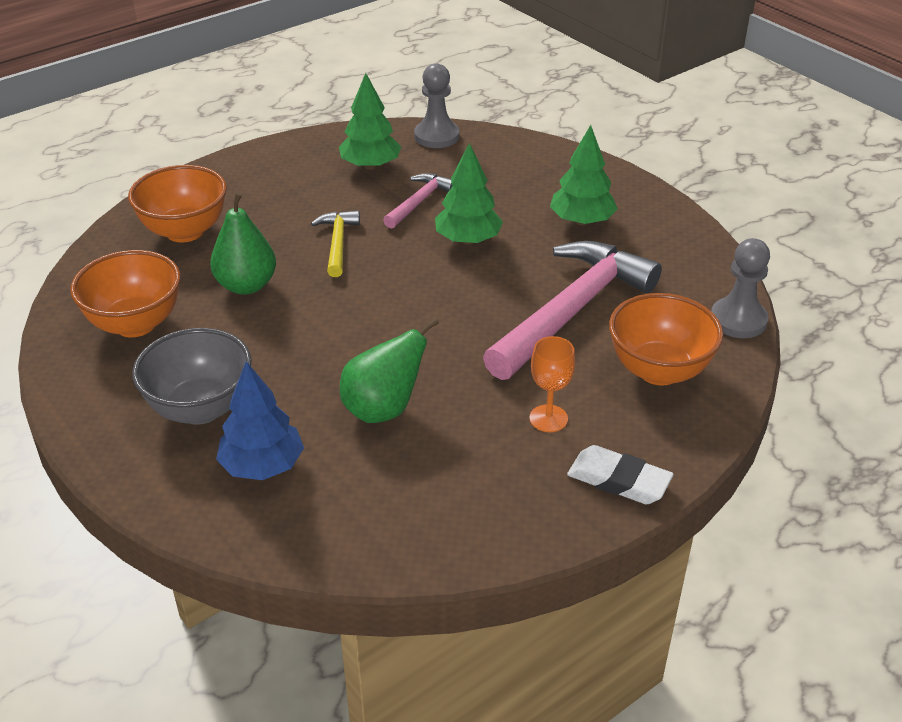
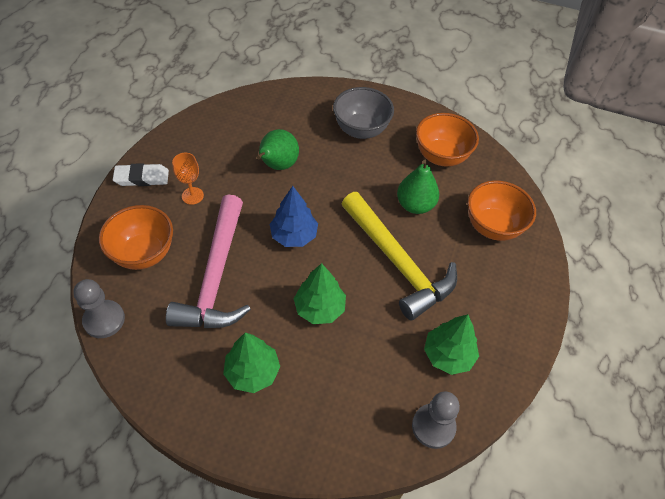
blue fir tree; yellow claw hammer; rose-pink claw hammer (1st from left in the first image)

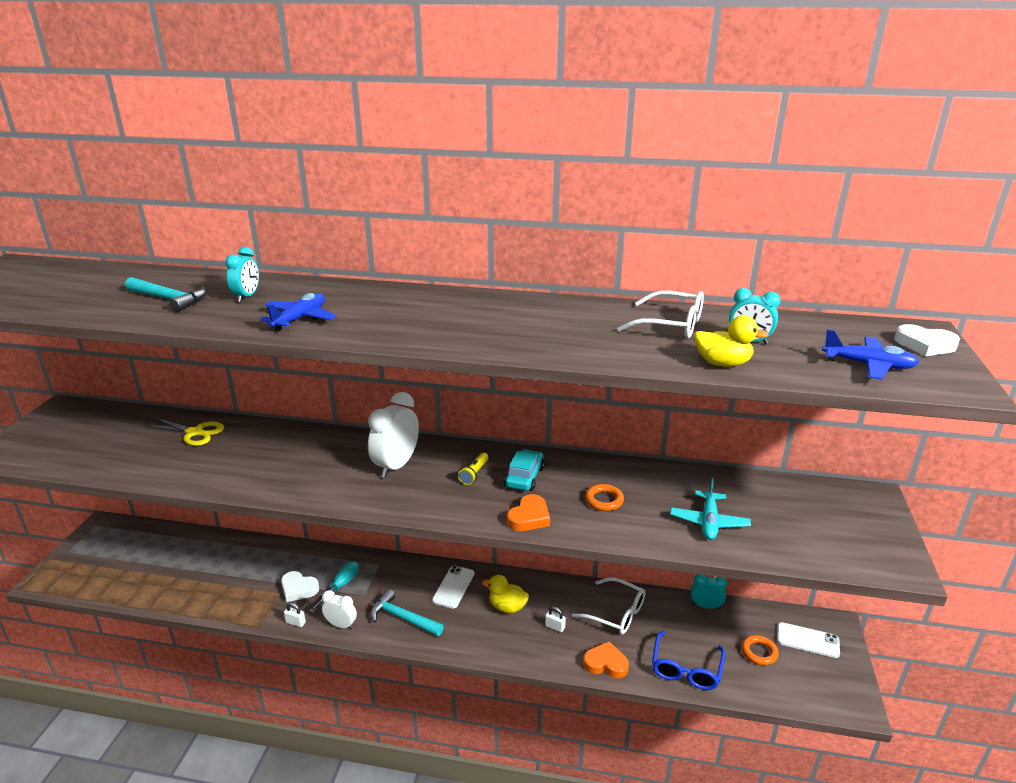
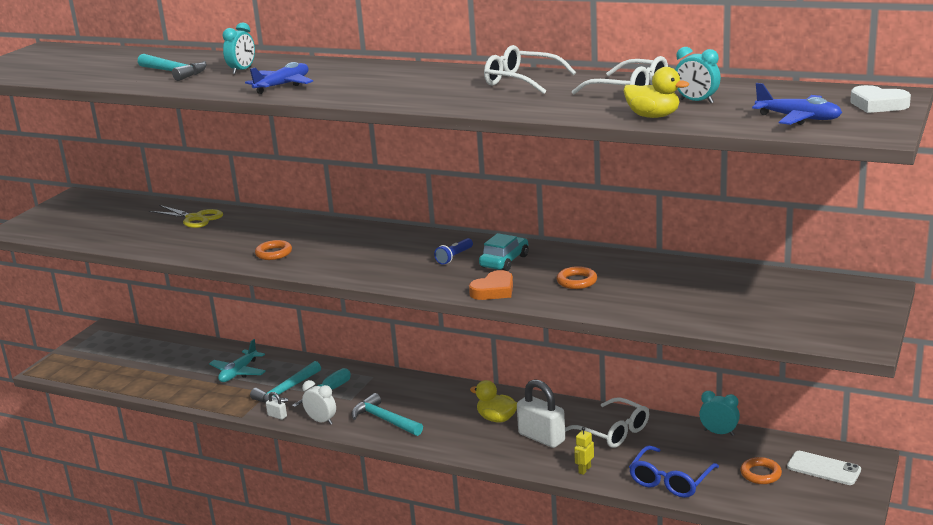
aqua plane; aqua claw hammer (2nd from left); bright orange ring (1st from left); blue pocket torch; snow-white eyeglasses (1st from left); snow-white padlock (2nd from left); yellow robot; snow-white alarm clock (2nd from left in the first image); snow-white mobile phone (1st from left in the first image)

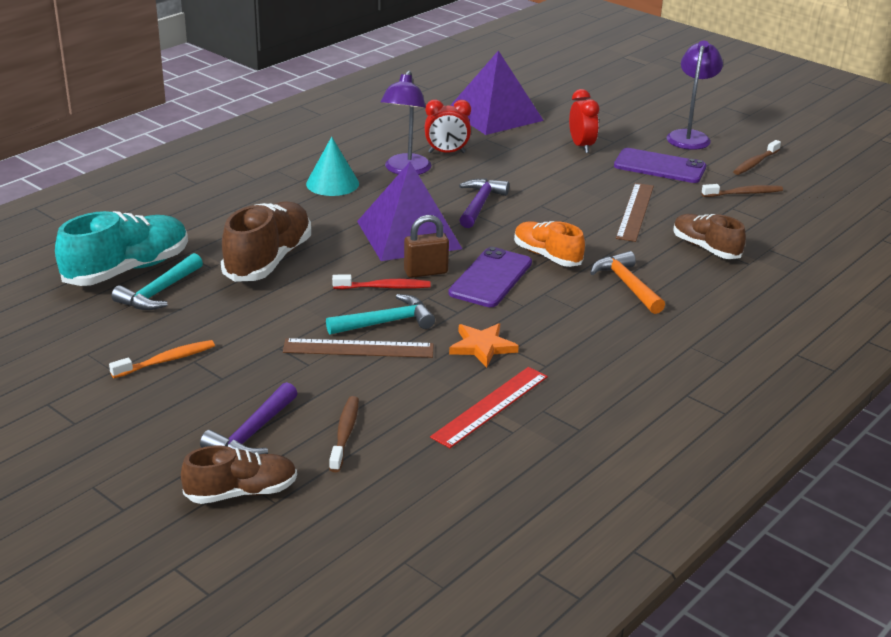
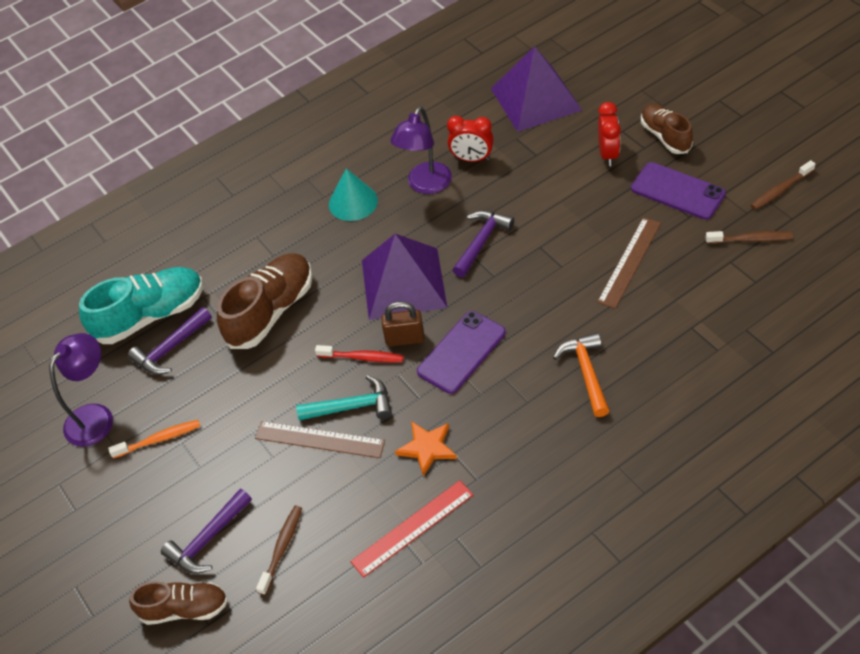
violet reading lamp (1st from left); violet claw hammer (1st from left); brown sneaker (3rd from left); bright orange sneaker

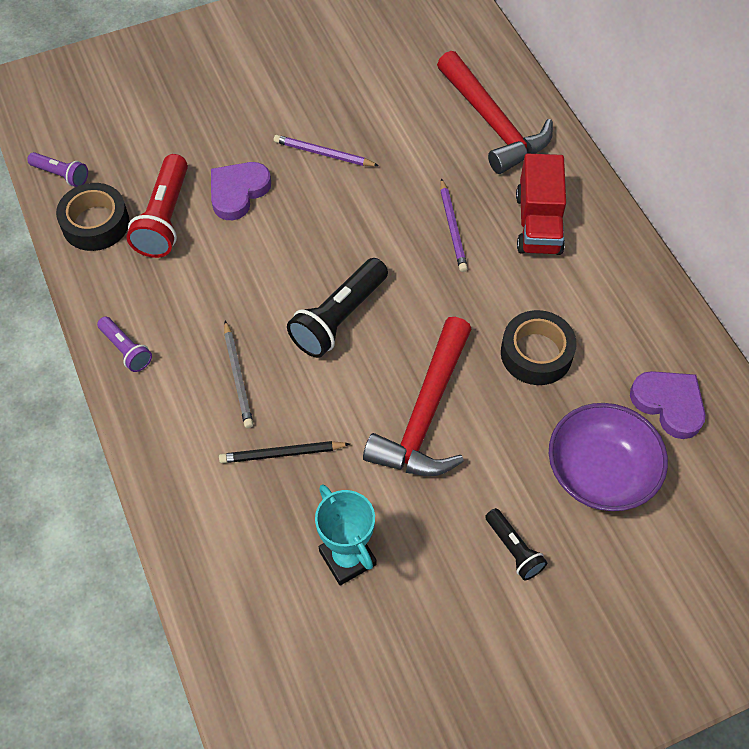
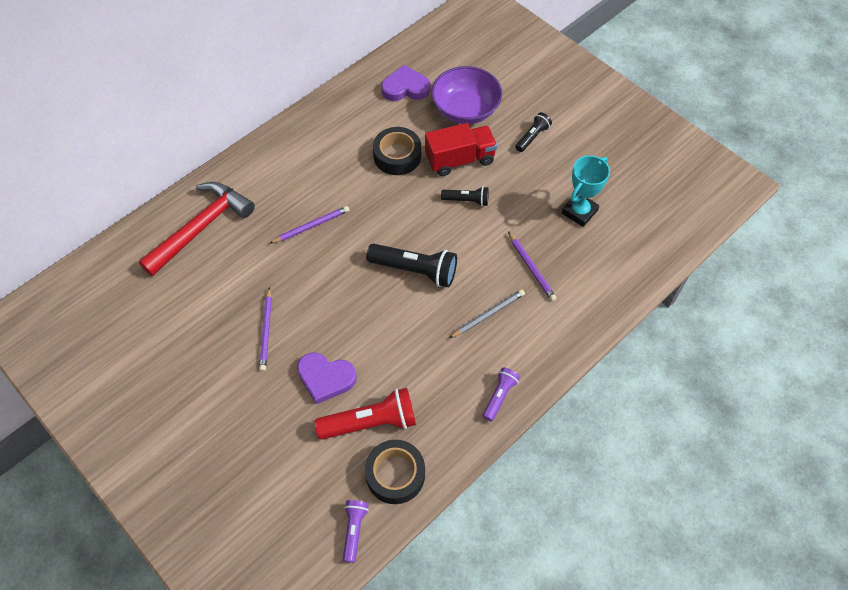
violet love heart (2nd from left); red truck; jet-black pocket torch (2nd from left); violet wooden pencil (3rd from left)

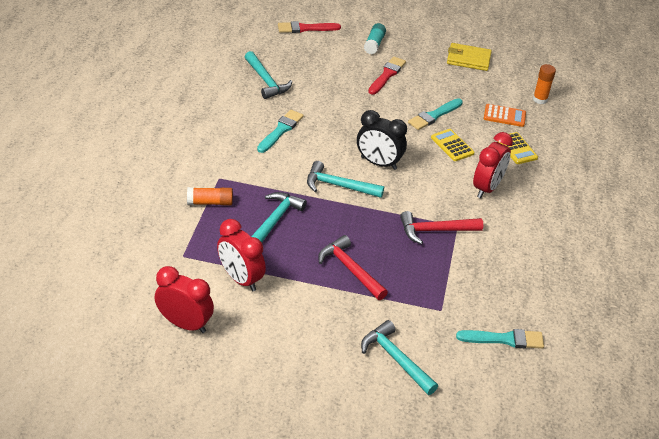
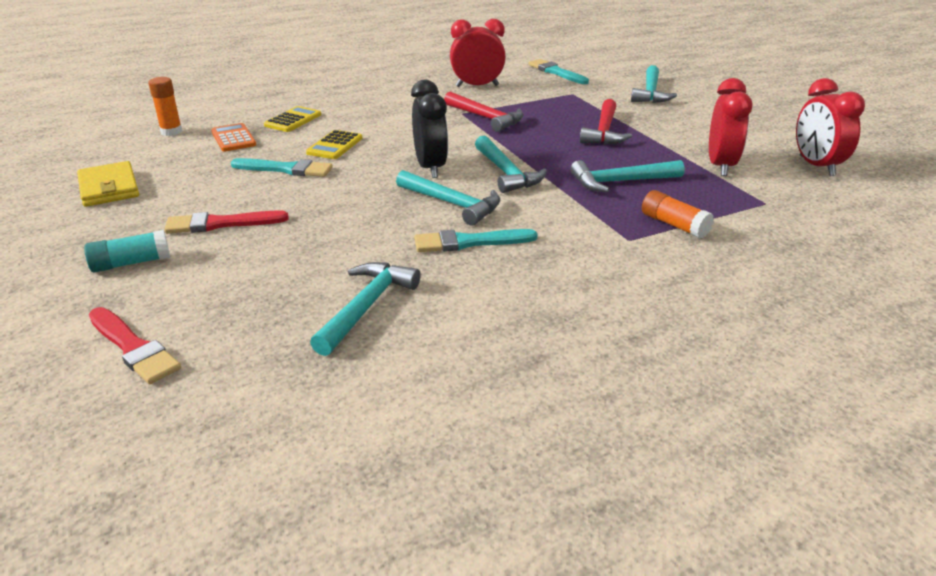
aqua claw hammer (2nd from left); red alarm clock (1st from left)

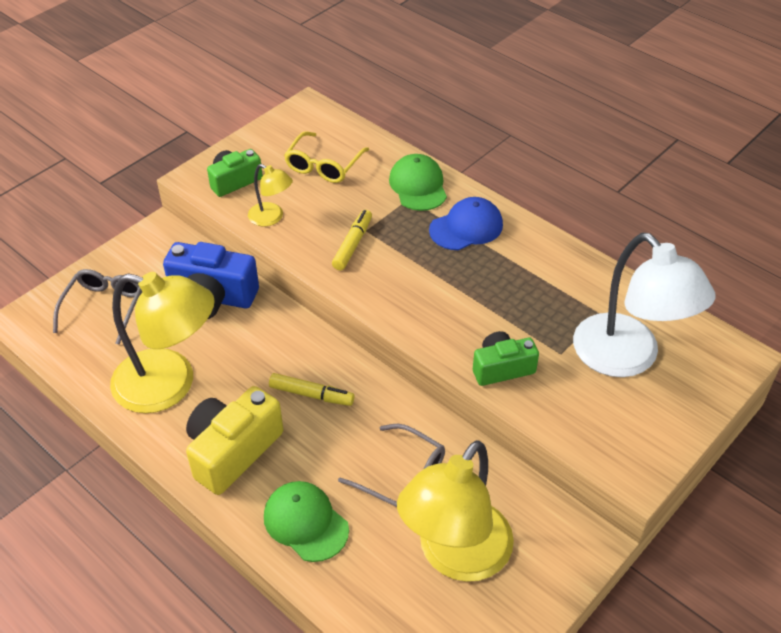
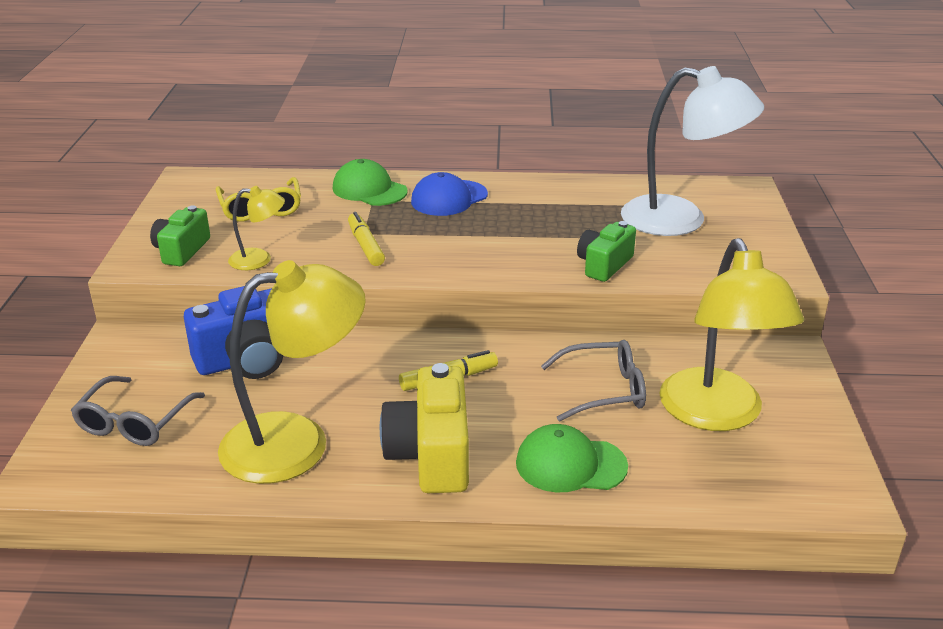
ash-grey eyeglasses (1st from left); blue baseball cap

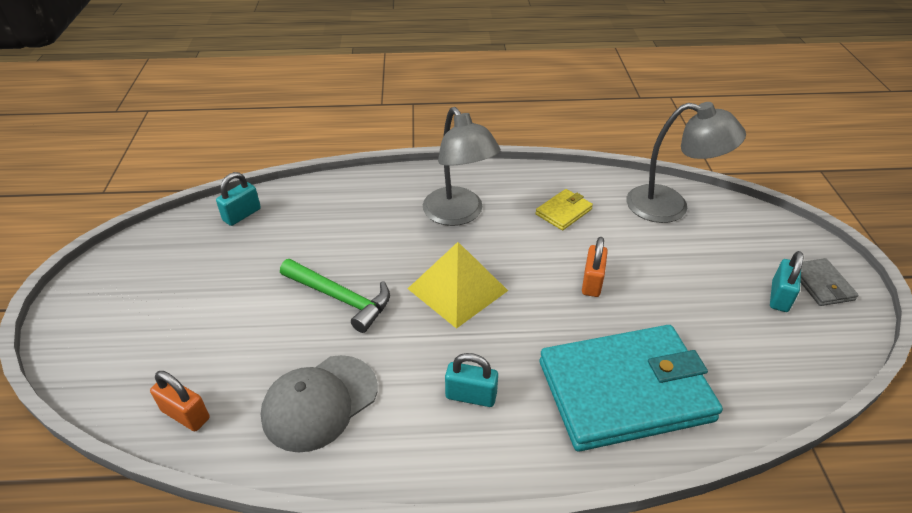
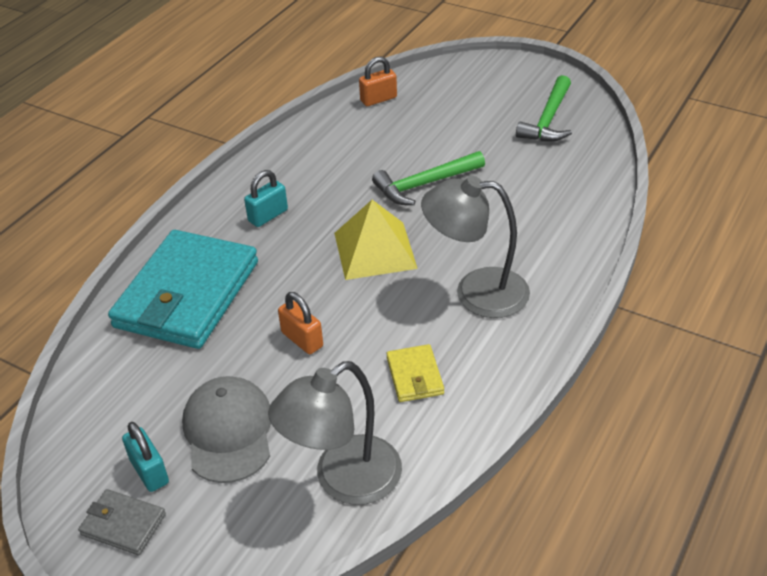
ash-grey baseball cap; green claw hammer (2nd from left); aqua padlock (1st from left in the first image)

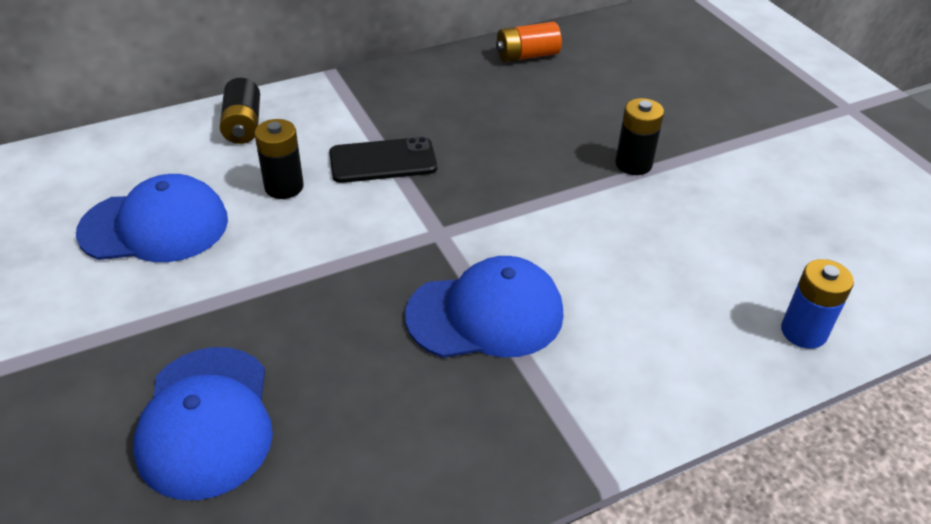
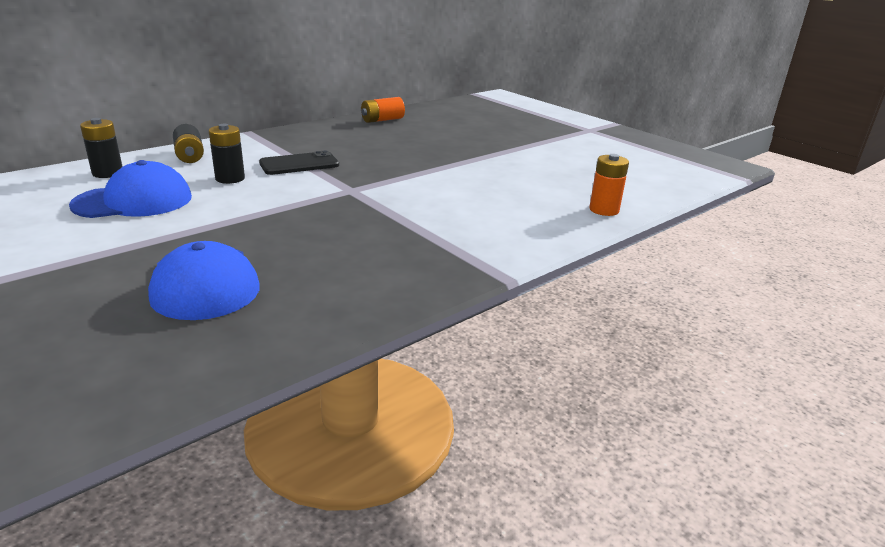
jet-black battery (1st from left); bright orange battery (2nd from left); blue baseball cap (3rd from left in the first image)

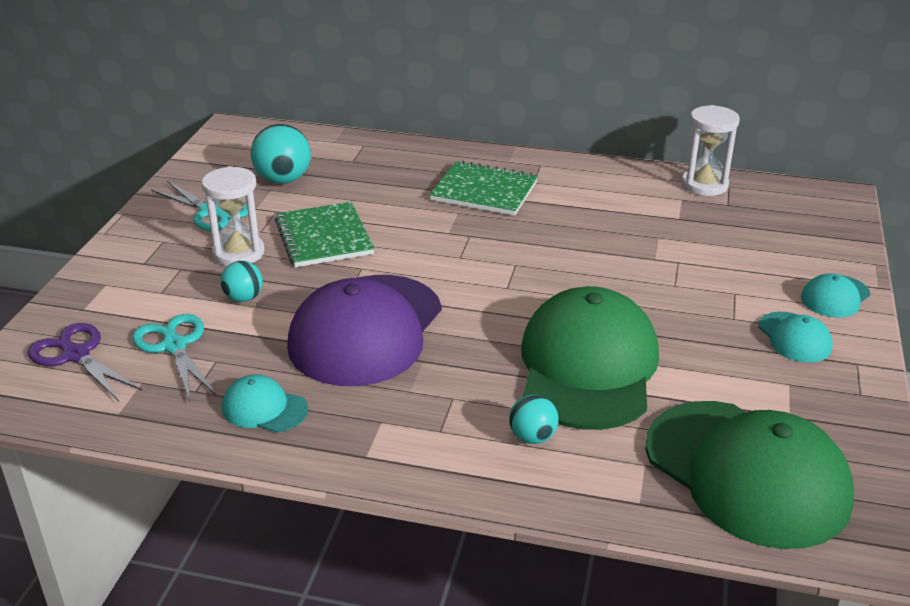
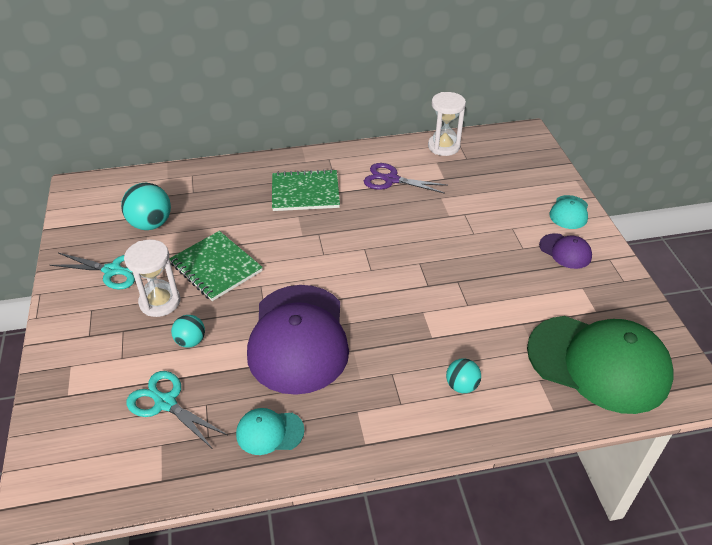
violet pair of scissors; violet baseball cap (2nd from left); green baseball cap (1st from left in the first image)

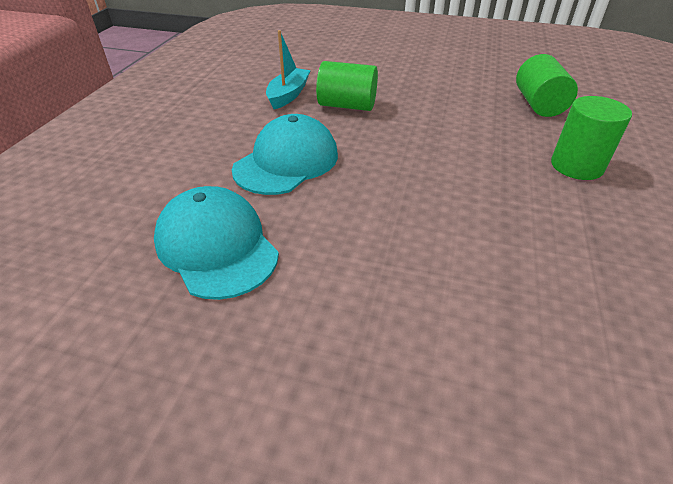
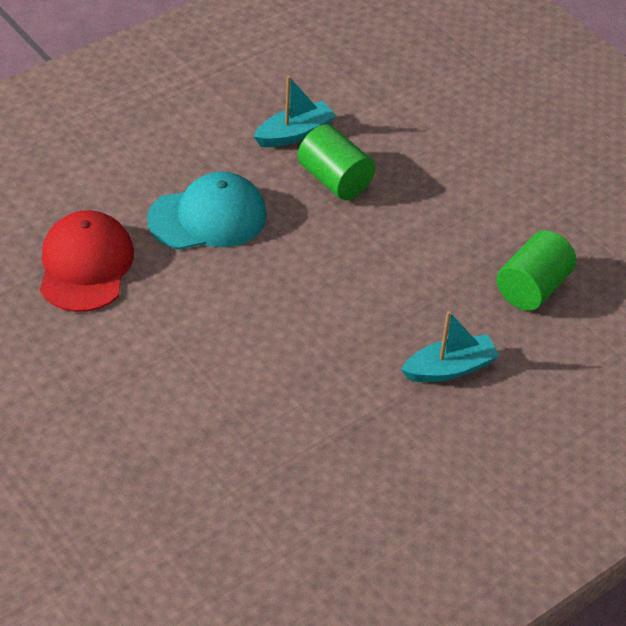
red baseball cap; aqua sailboat (2nd from left)

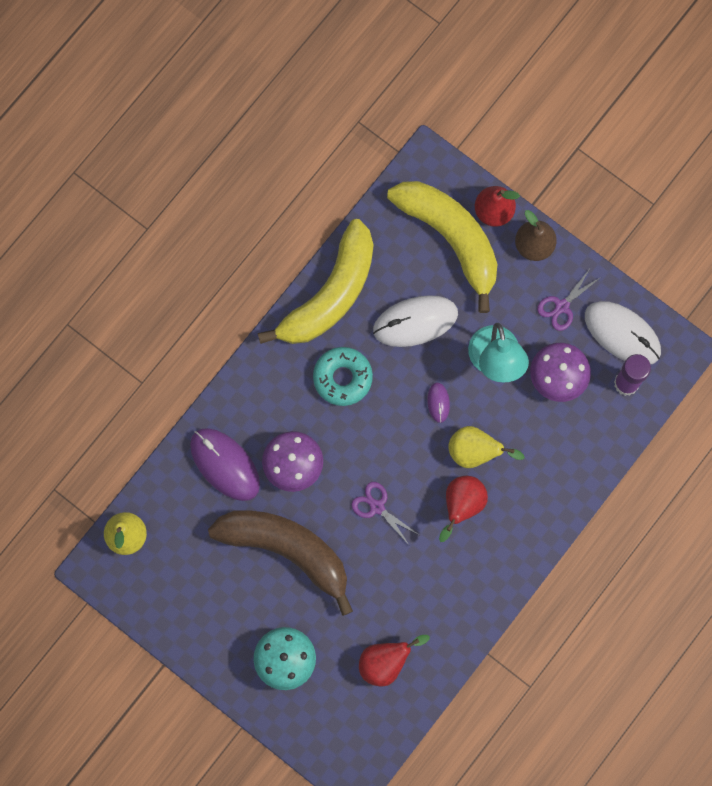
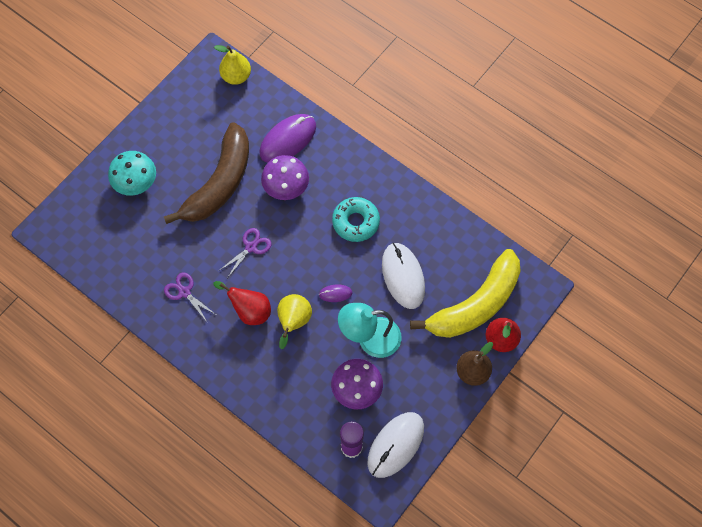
violet pair of scissors (1st from left); yellow banana (1st from left in the first image); red pear (1st from left in the first image)

